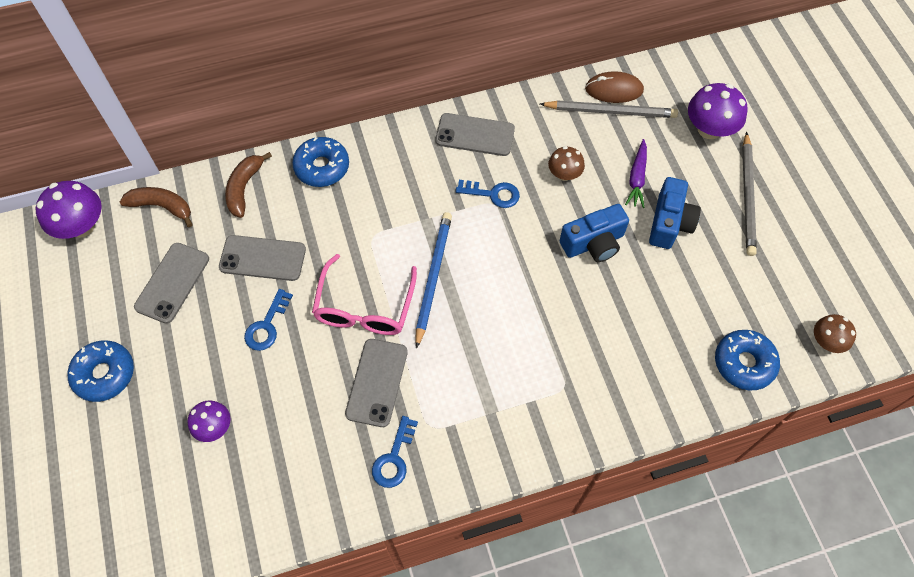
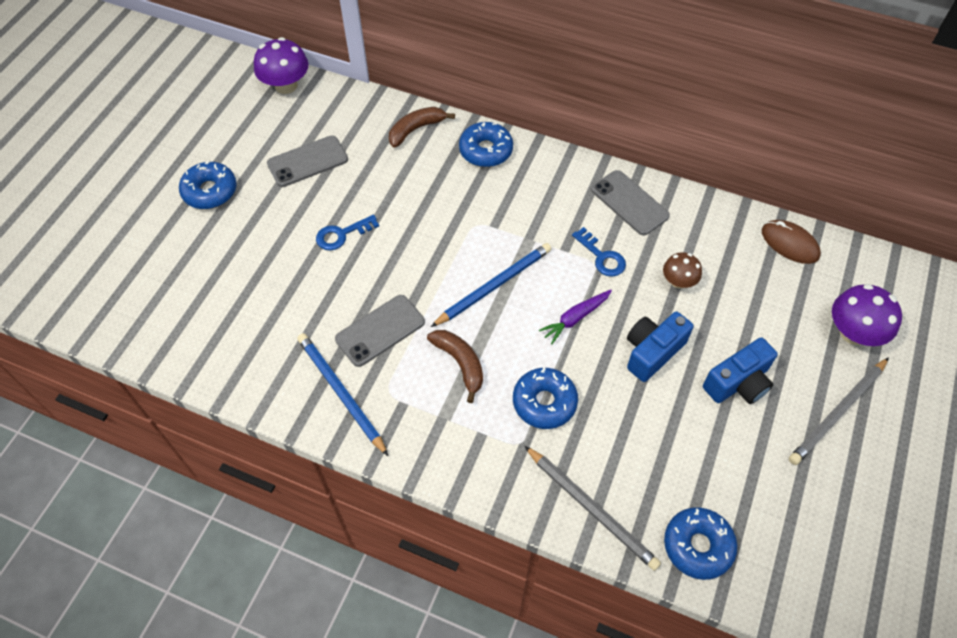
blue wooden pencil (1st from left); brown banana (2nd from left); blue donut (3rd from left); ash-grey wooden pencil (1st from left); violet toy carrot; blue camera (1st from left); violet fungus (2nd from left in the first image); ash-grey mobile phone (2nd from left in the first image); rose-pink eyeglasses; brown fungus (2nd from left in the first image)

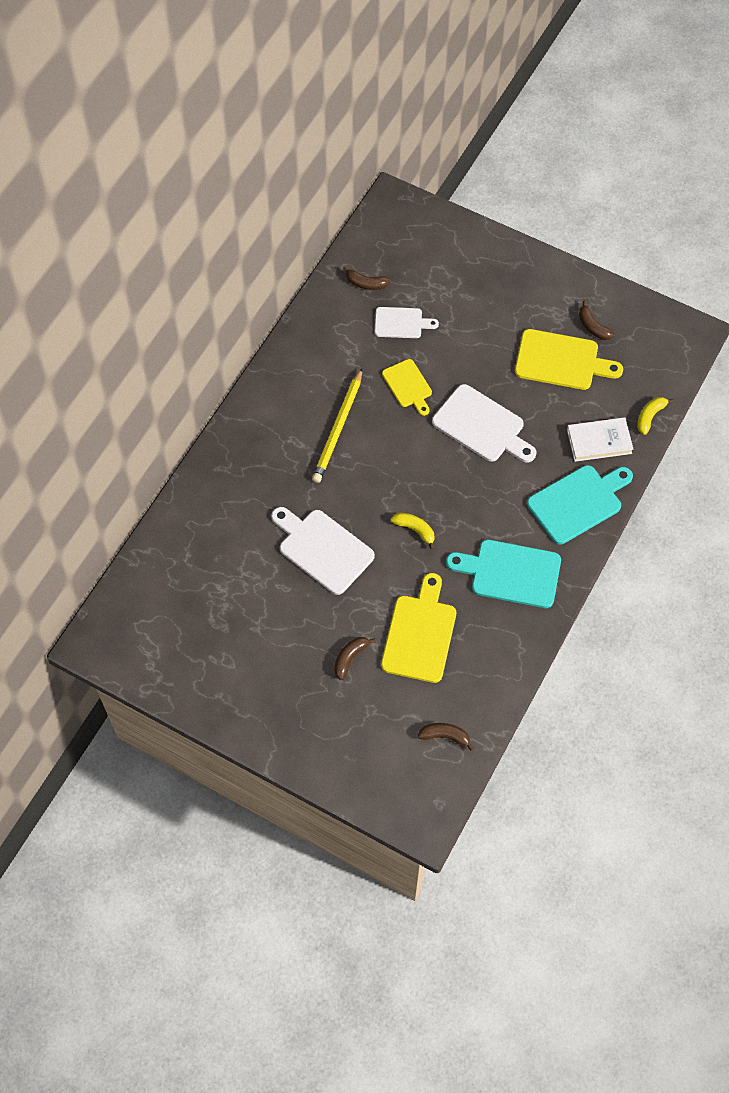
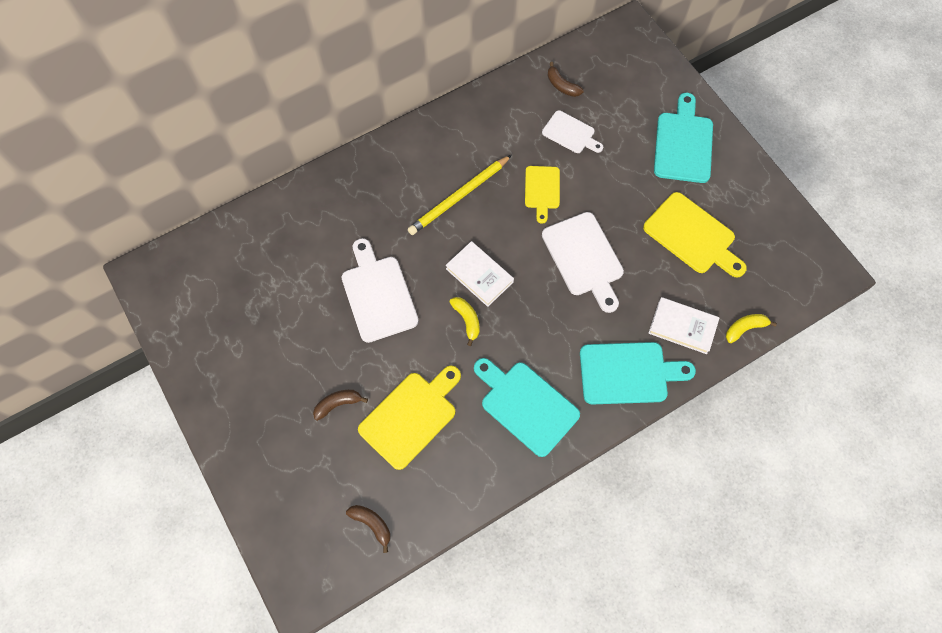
snow-white hardback (1st from left); aqua cutting board (3rd from left); brown banana (4th from left in the first image)

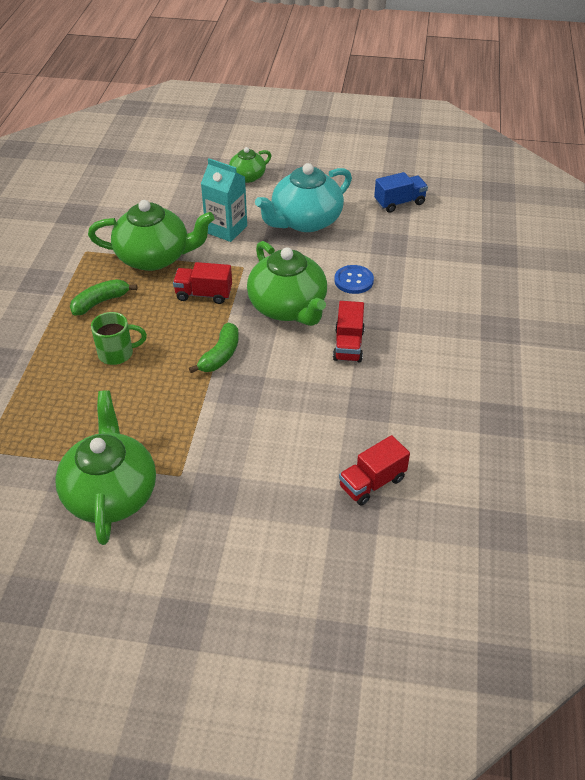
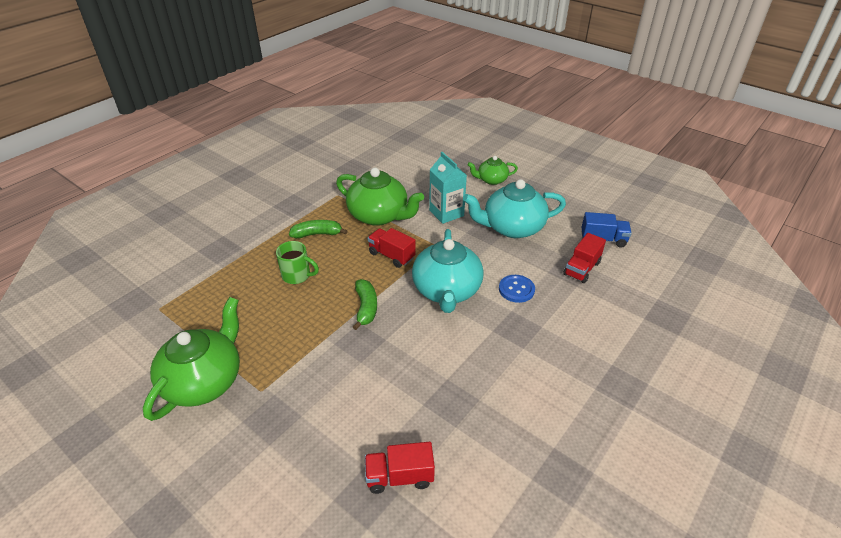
green banana (2nd from left); aqua tea pot (1st from left); red truck (3rd from left)

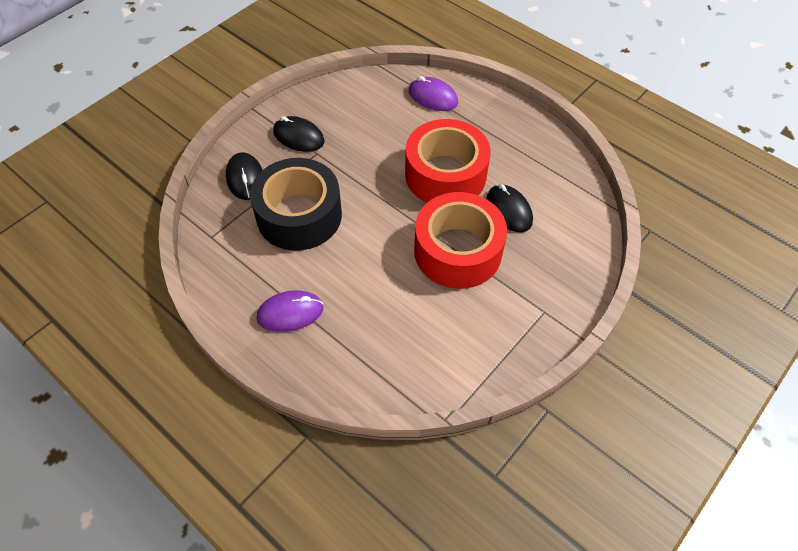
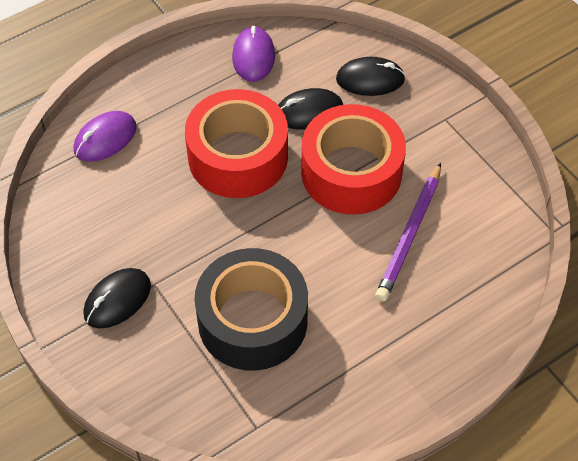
violet computer mouse (2nd from left); jet-black computer mouse (3rd from left); violet wooden pencil

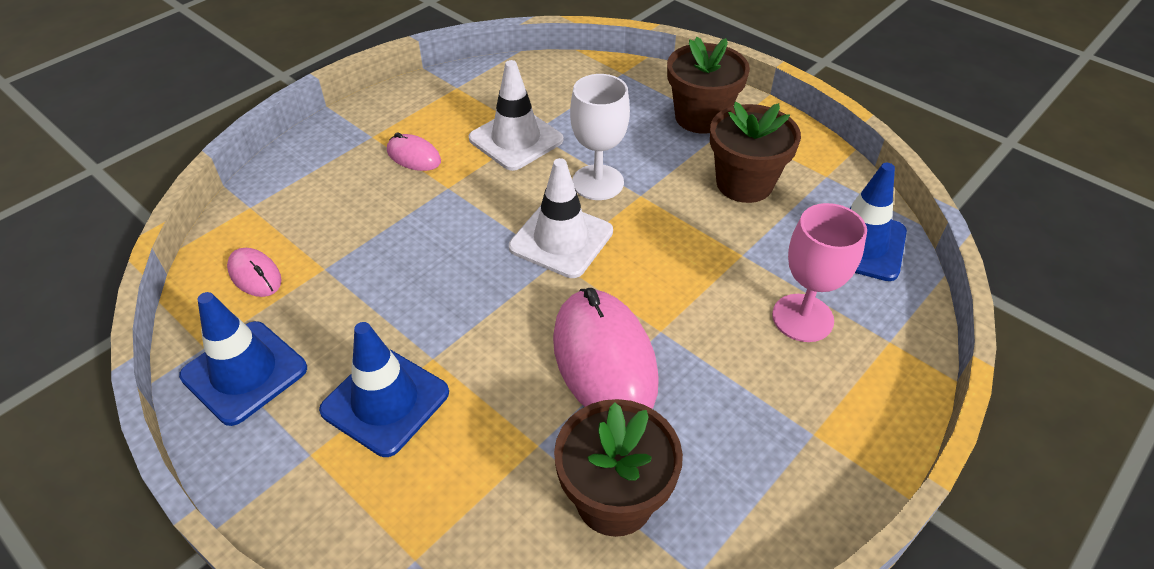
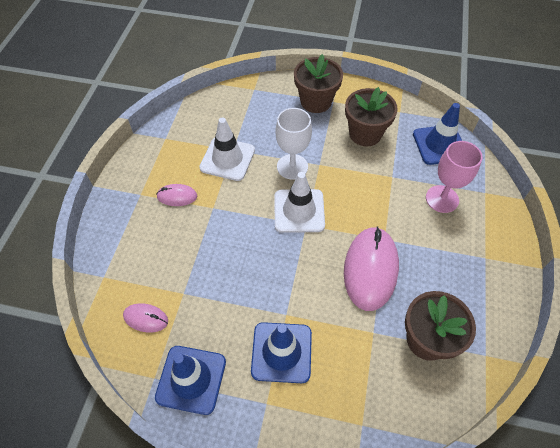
rose-pink computer mouse (3rd from left)

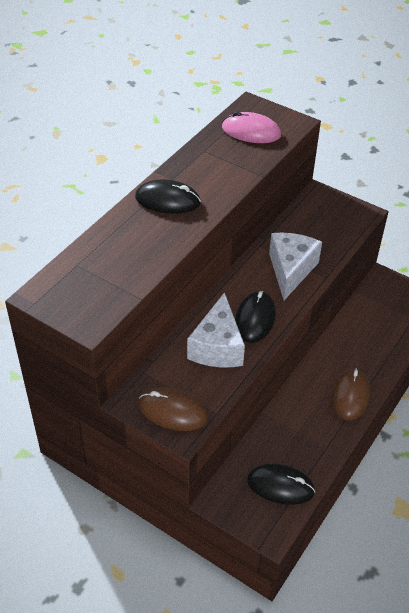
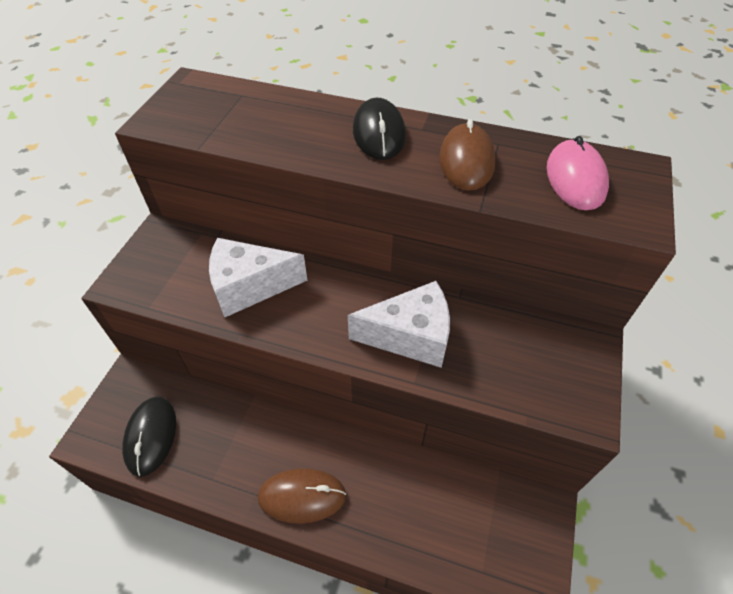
brown computer mouse (2nd from left); jet-black computer mouse (2nd from left in the first image)

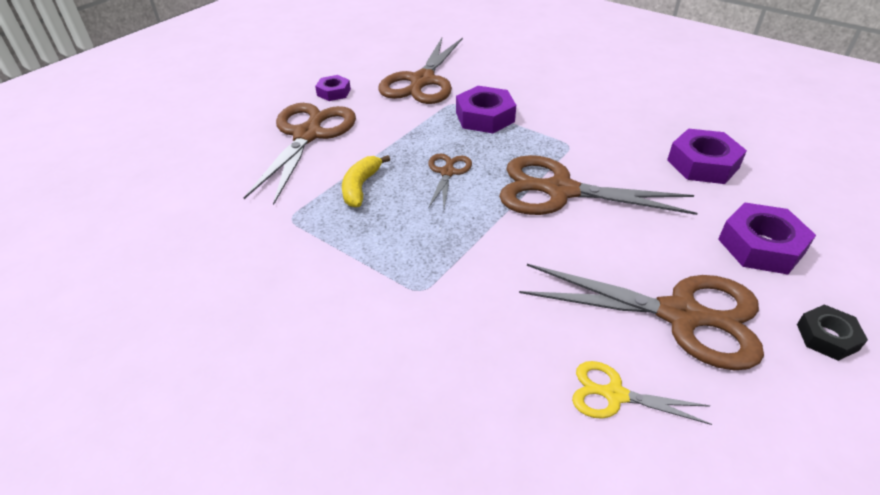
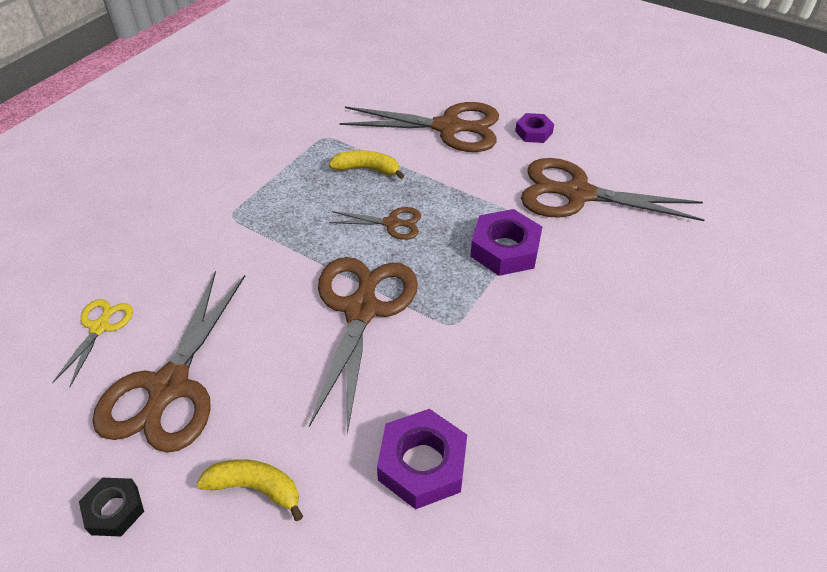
yellow banana (1st from left)

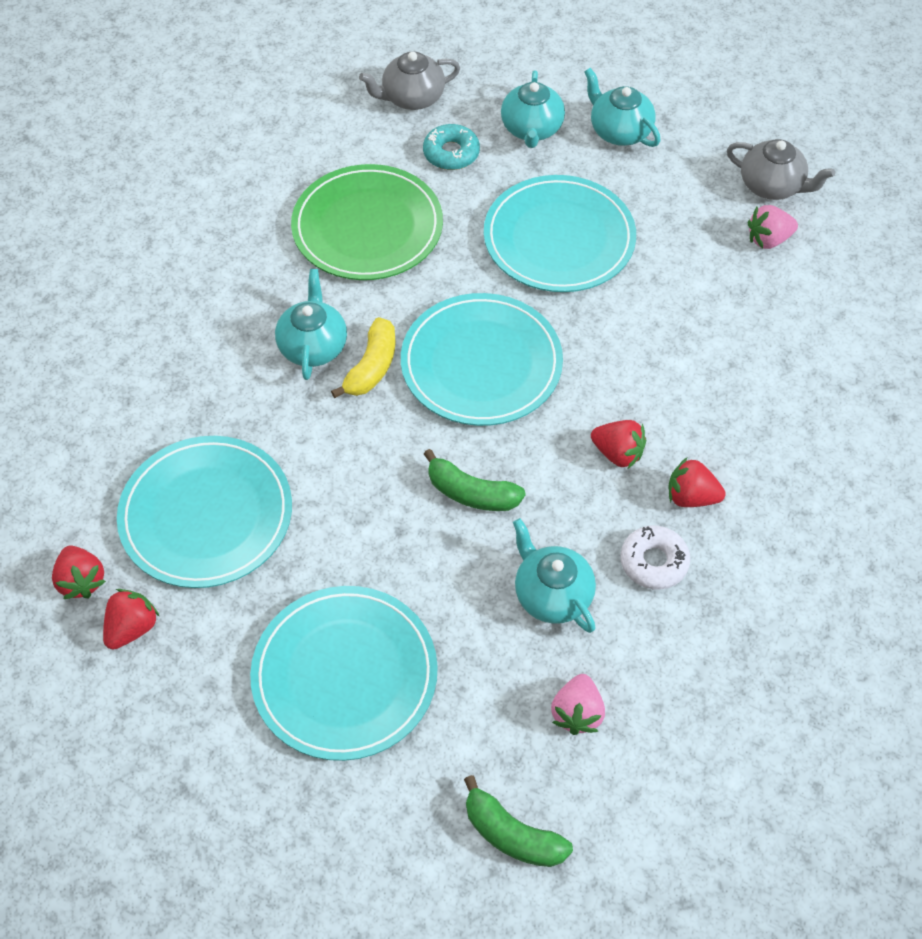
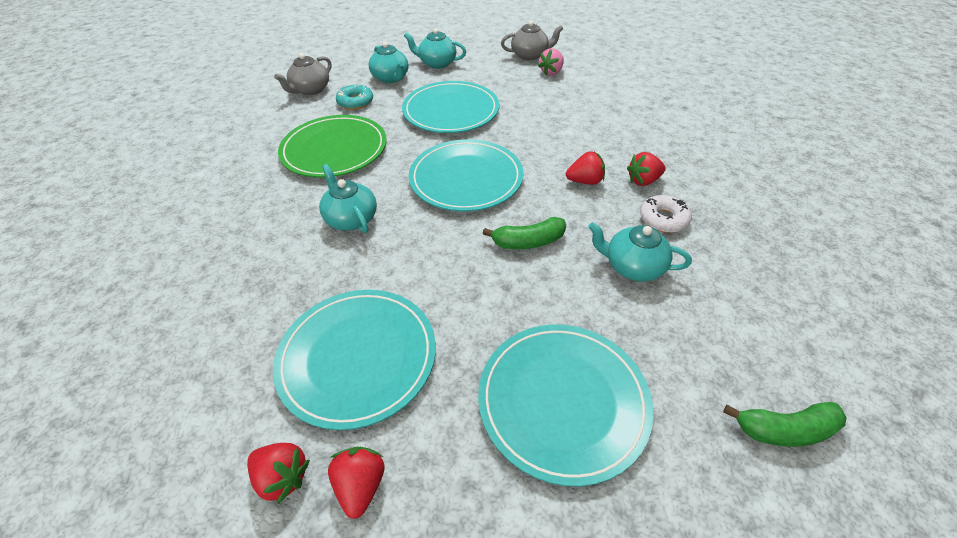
yellow banana; rose-pink strawberry (1st from left in the first image)

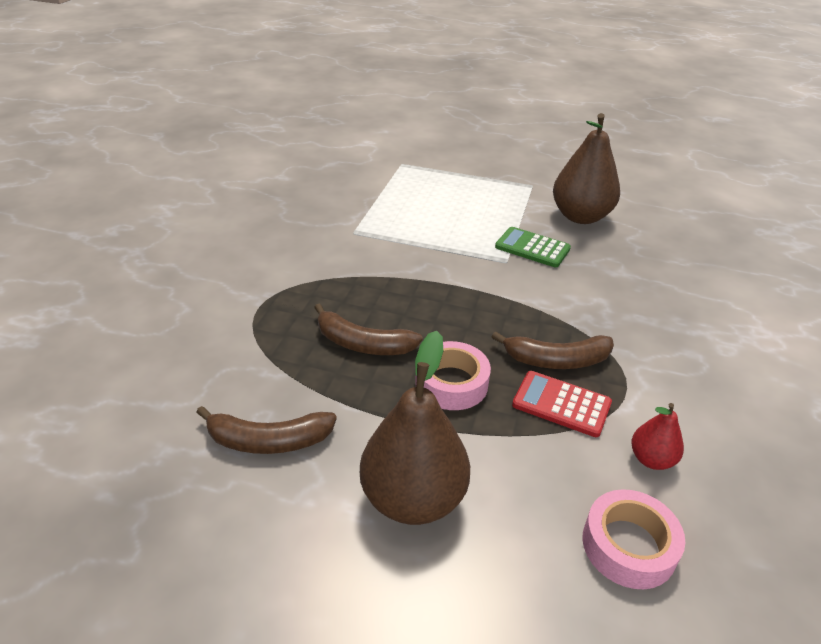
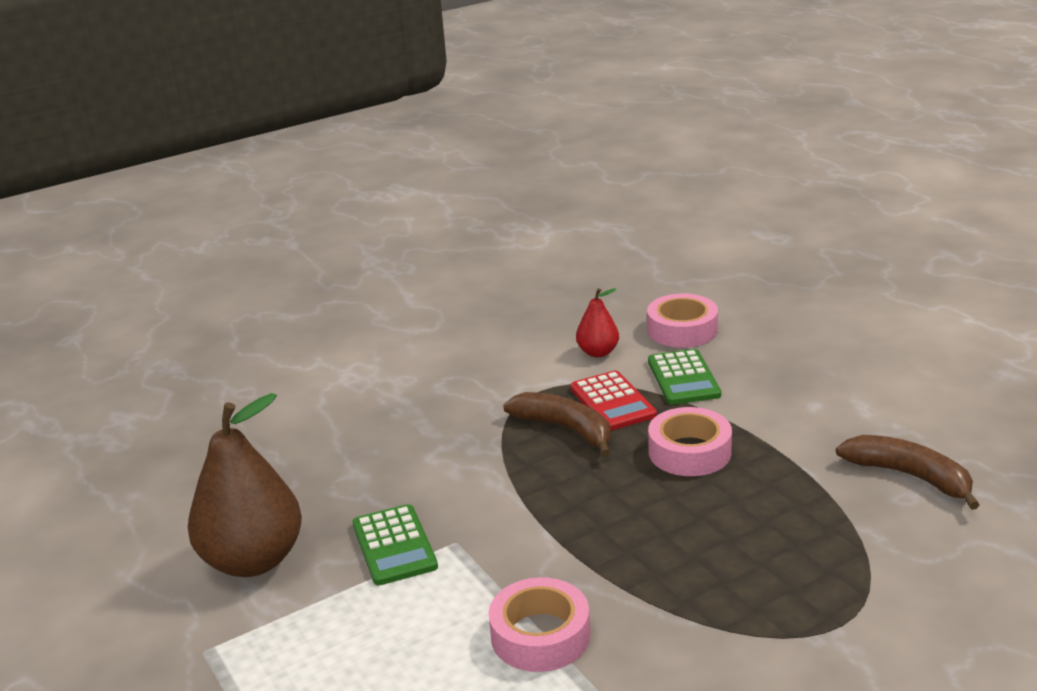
rose-pink tape (1st from left); green calculator (2nd from left); brown banana (2nd from left in the first image); brown pear (1st from left in the first image)

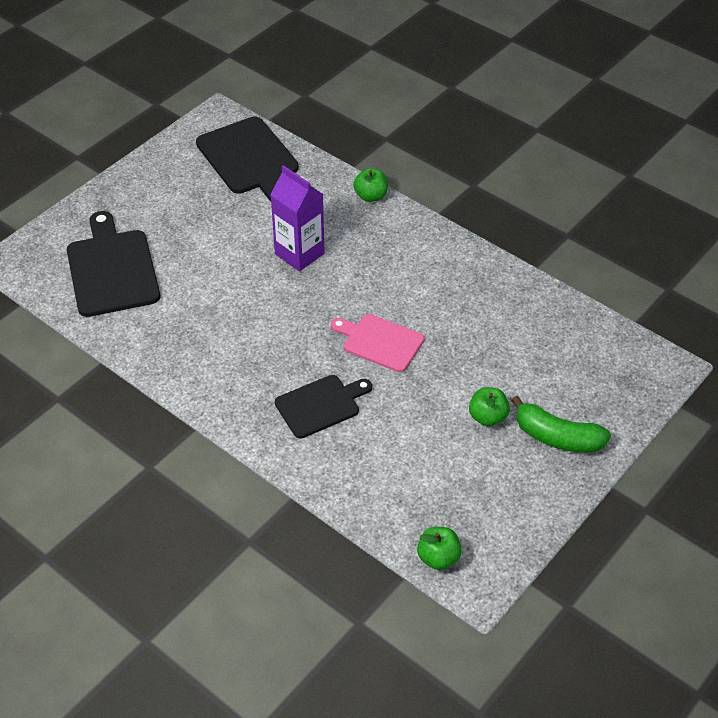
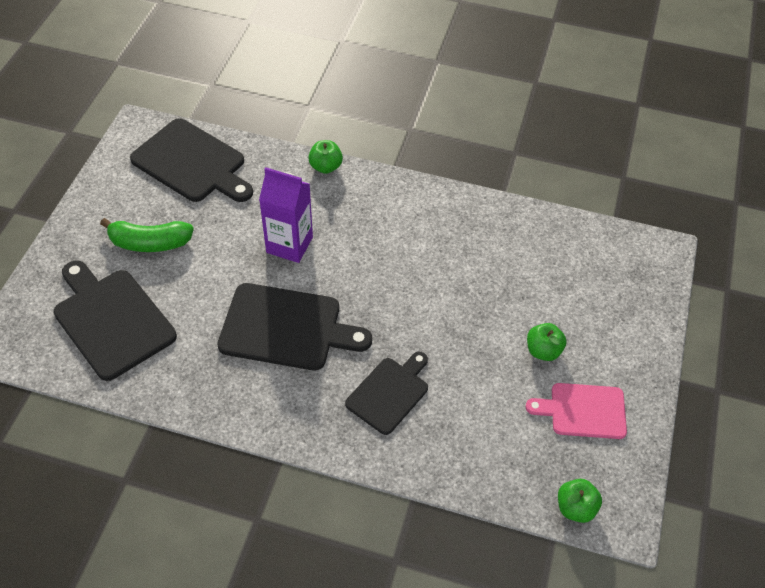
green banana; jet-black cutting board (3rd from left); rose-pink cutting board

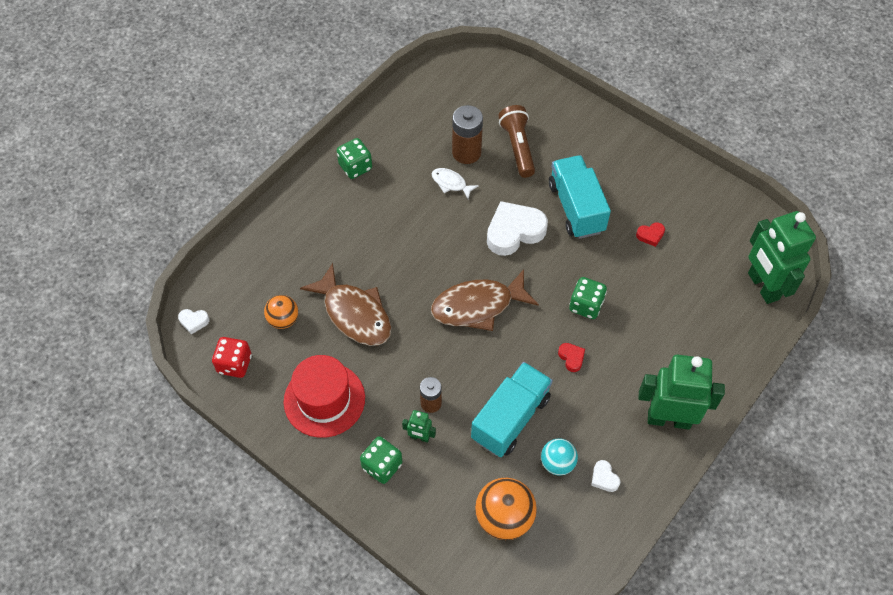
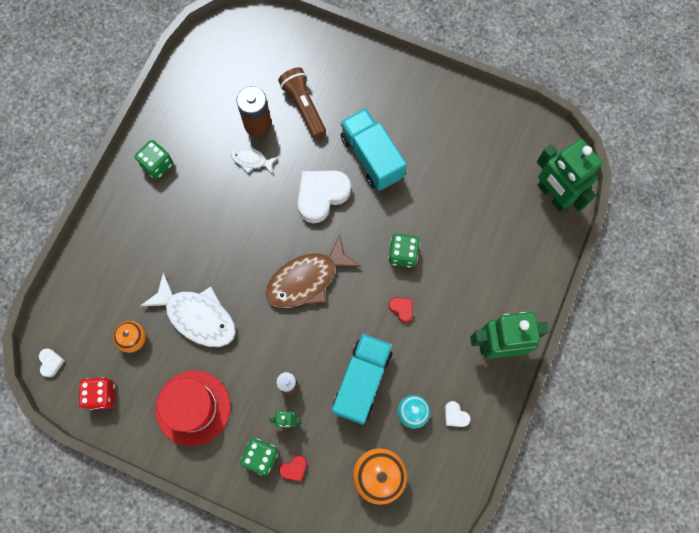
snow-white love heart (1st from left); snow-white fish (1st from left); red love heart (1st from left)

